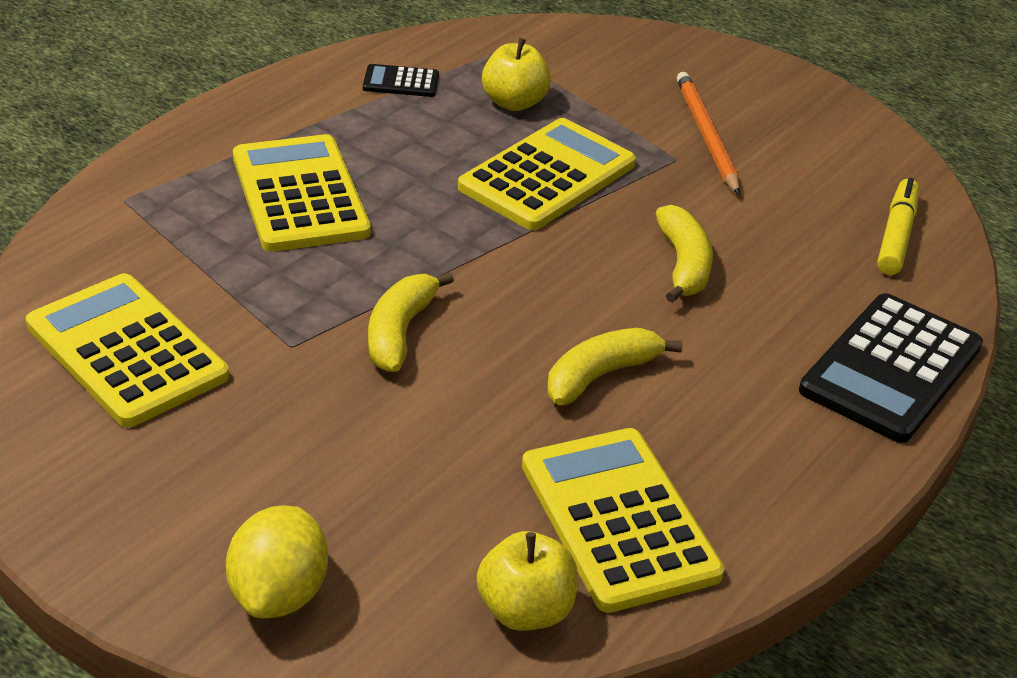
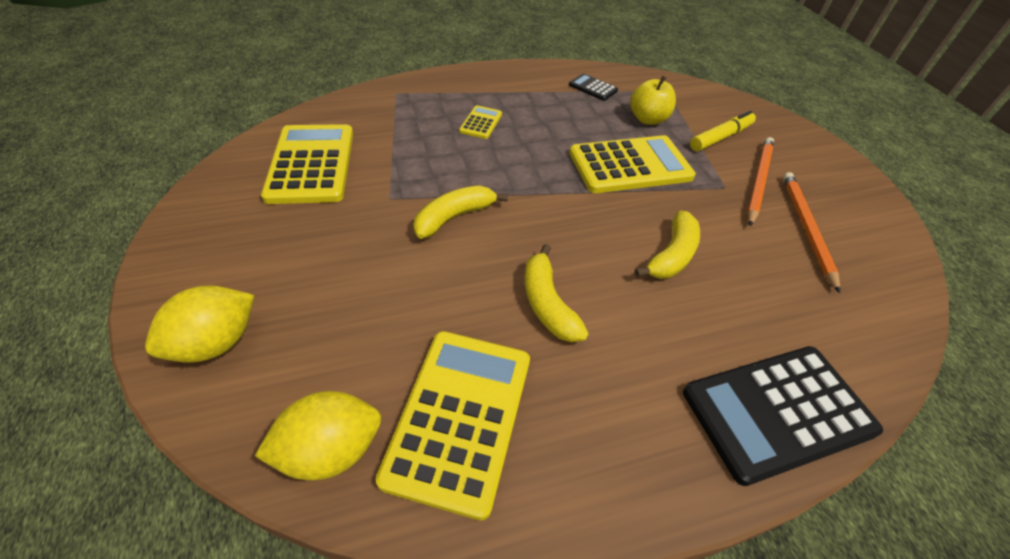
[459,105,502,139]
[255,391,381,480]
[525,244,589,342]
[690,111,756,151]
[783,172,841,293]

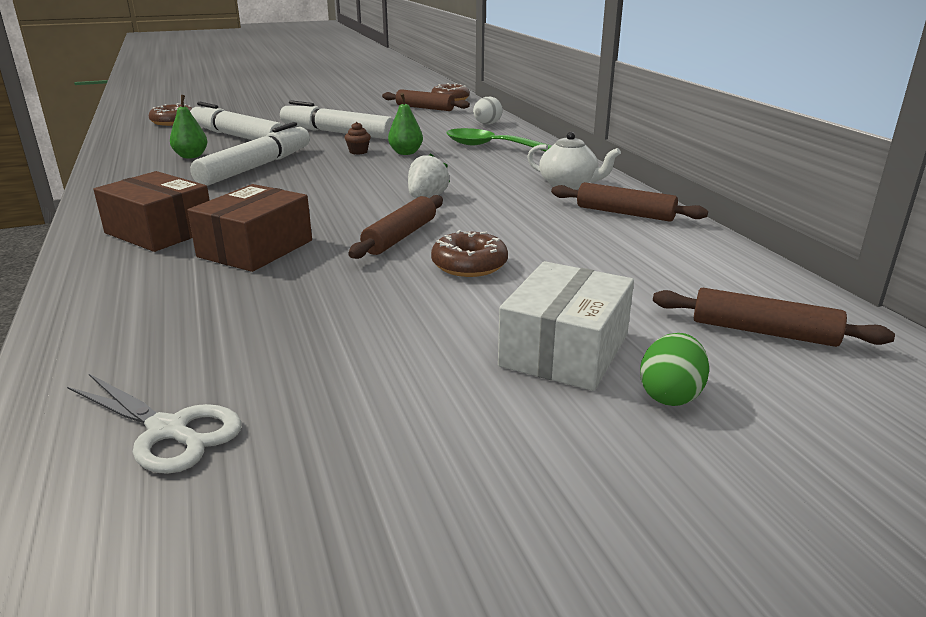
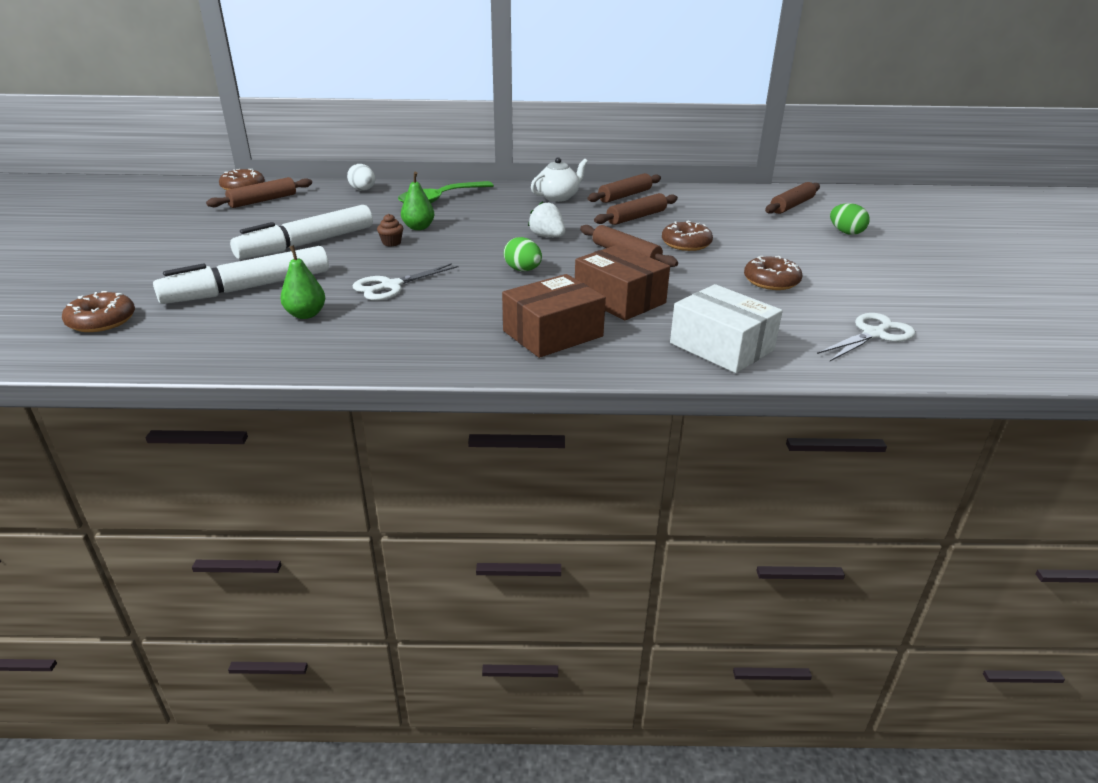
[353,263,458,301]
[670,284,783,373]
[504,237,542,271]
[594,193,678,225]
[744,256,802,290]

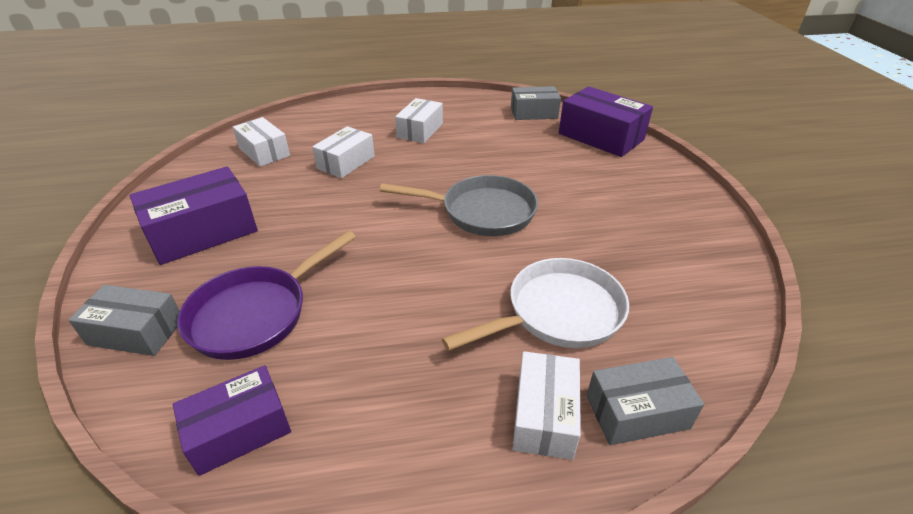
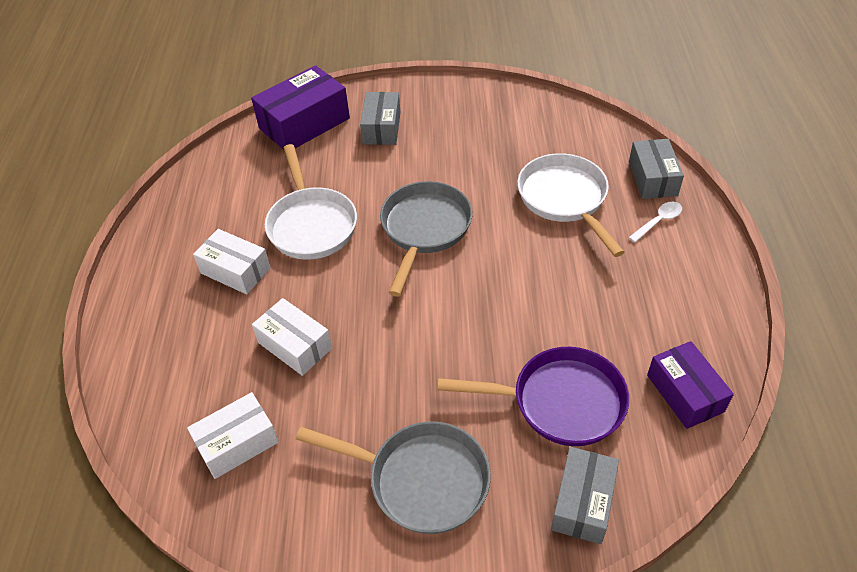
[296,421,491,534]
[438,347,629,446]
[360,92,401,145]
[629,202,682,243]
[265,144,357,260]

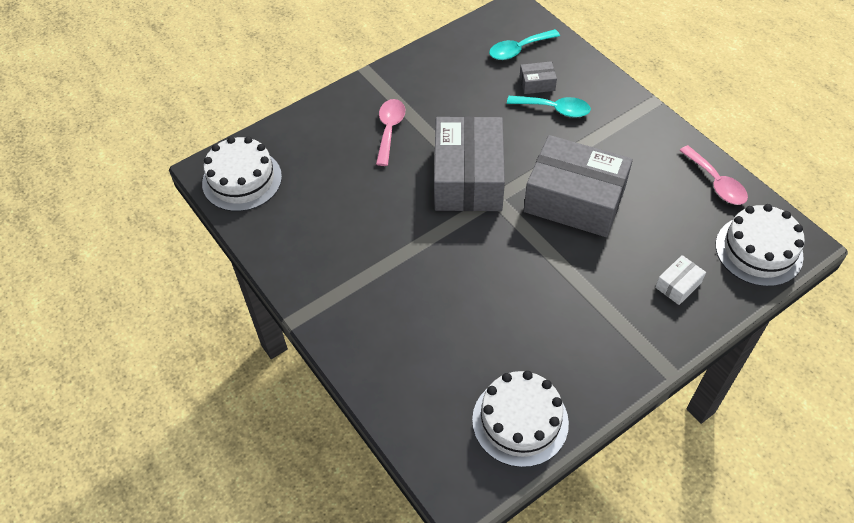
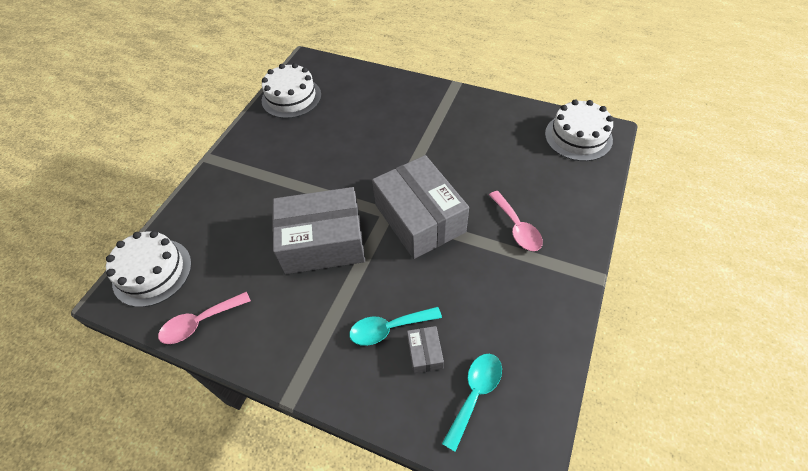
[407,326,444,374]
[655,255,706,305] (first image)
[158,292,251,344]

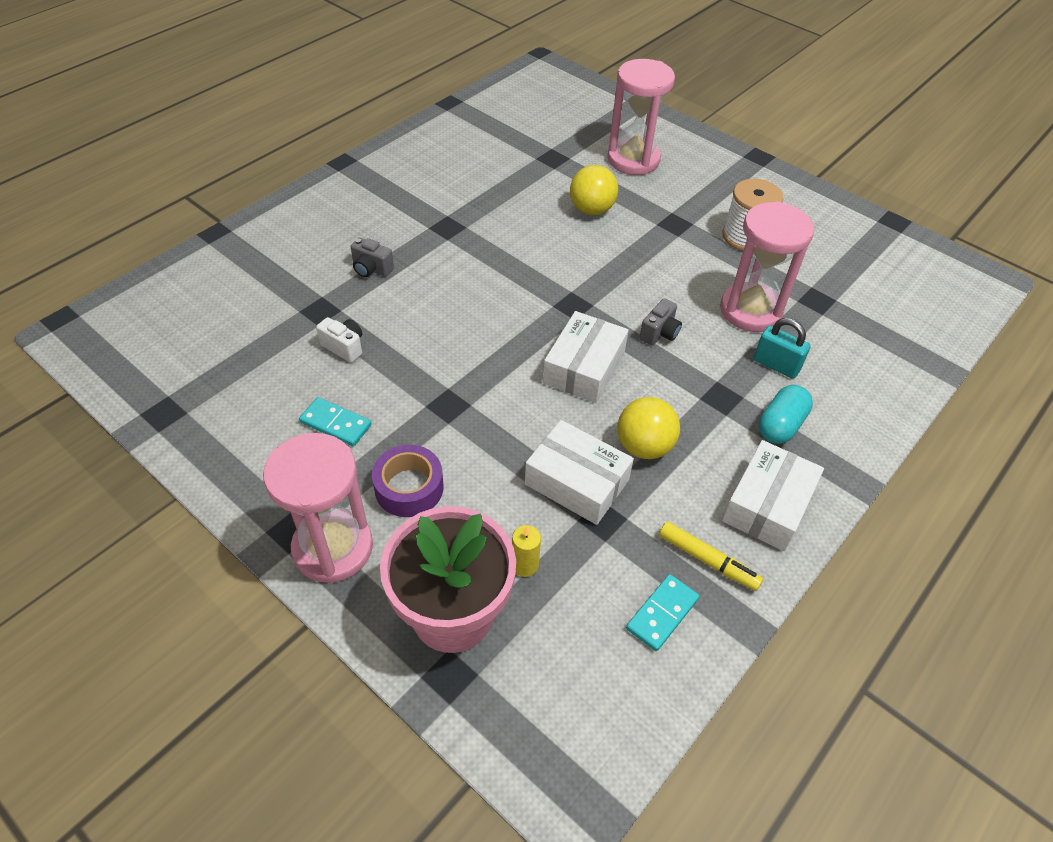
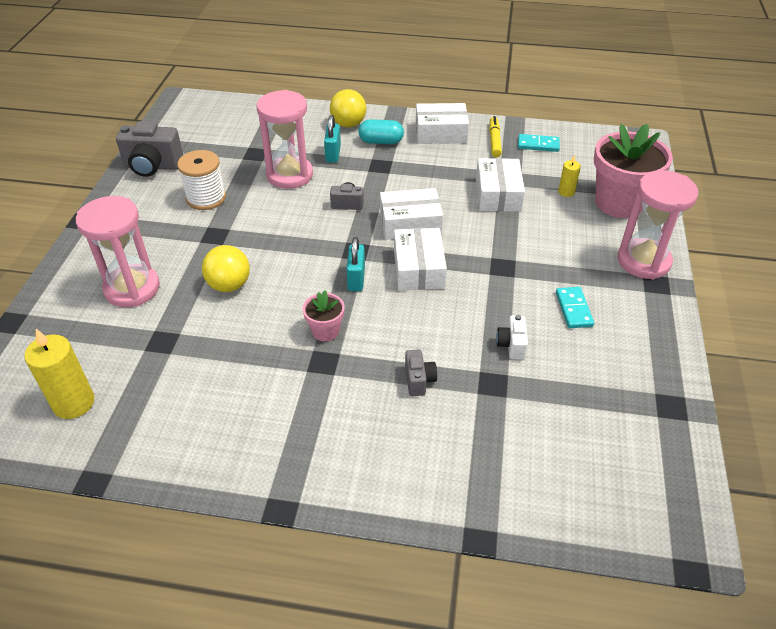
[372,445,443,517] (first image)
[330,89,366,128]
[24,329,95,419]
[116,121,183,177]
[303,290,345,341]
[346,237,365,291]
[394,228,447,291]

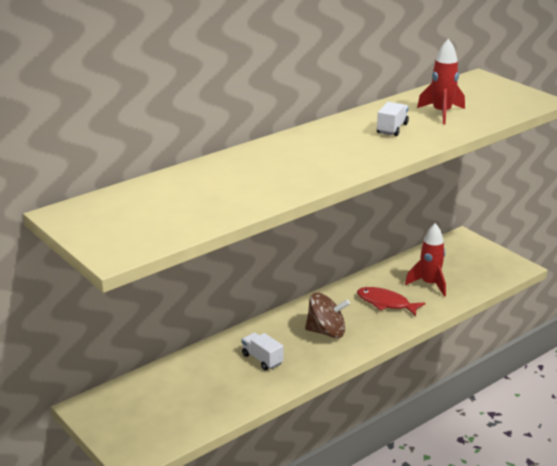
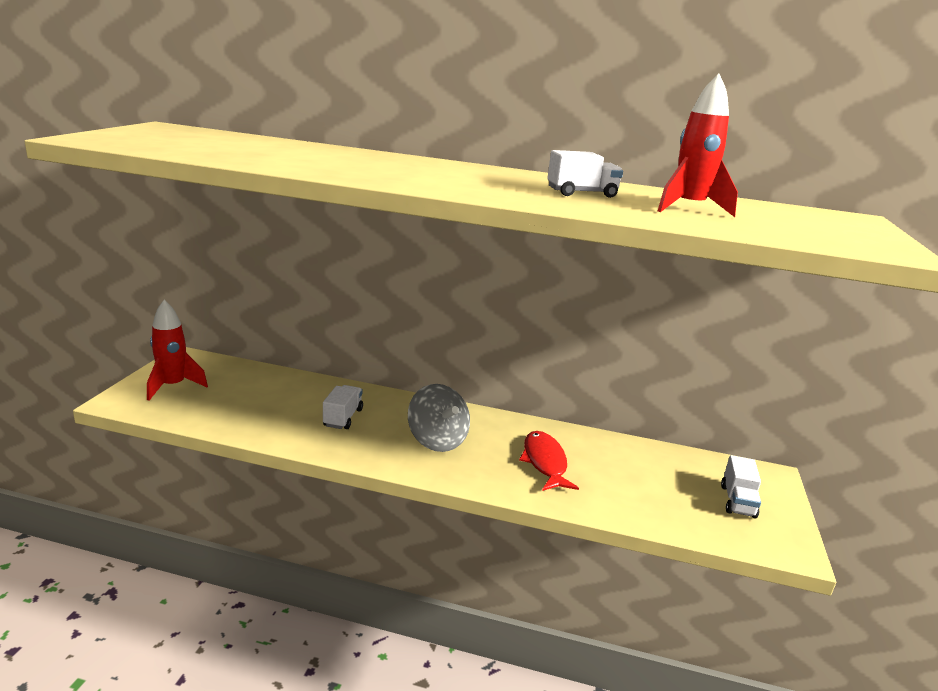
[408,384,470,452]
[147,300,208,401]
[721,455,761,519]

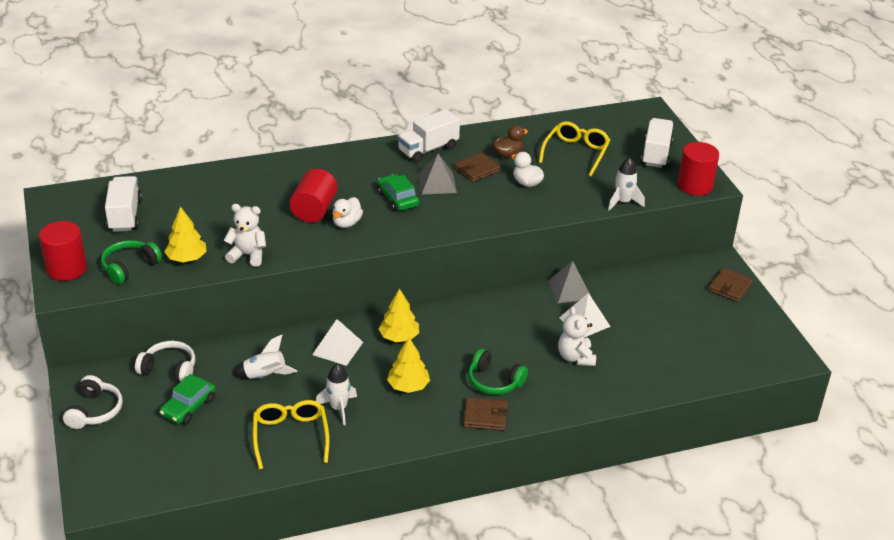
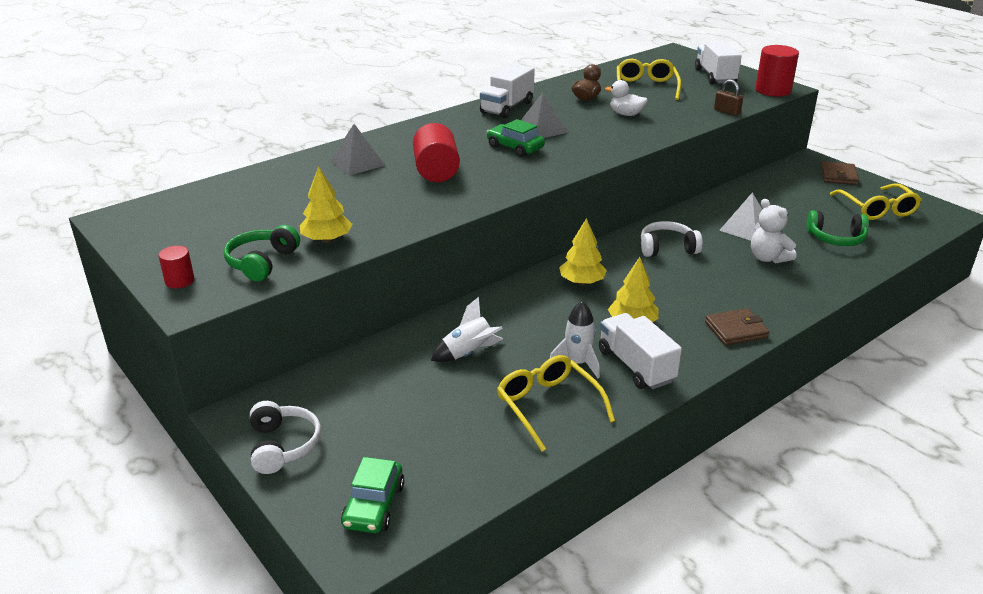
[158,246,194,288]
[599,313,682,389]
[641,221,703,257]
[341,457,404,533]
[224,204,266,267] (first image)
[312,319,363,366] (first image)
[332,197,363,228] (first image)
[454,152,500,182] (first image)
[806,210,869,246]
[330,124,386,176]
[714,79,743,116]
[830,183,922,220]

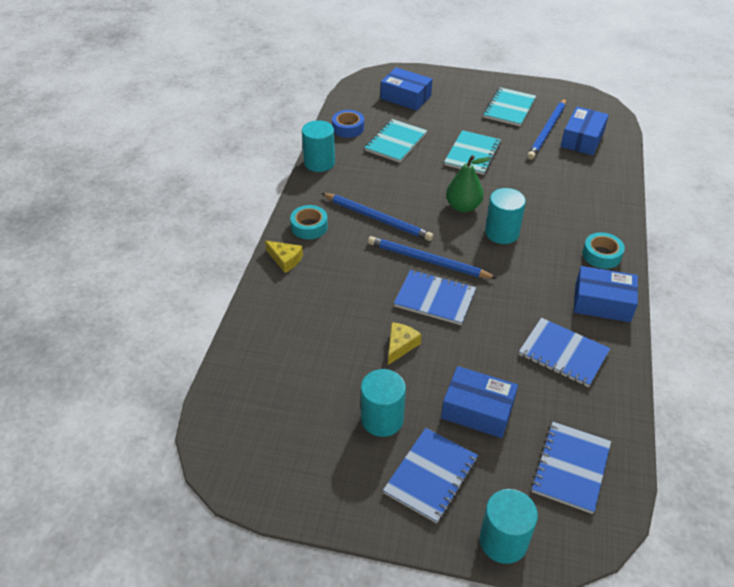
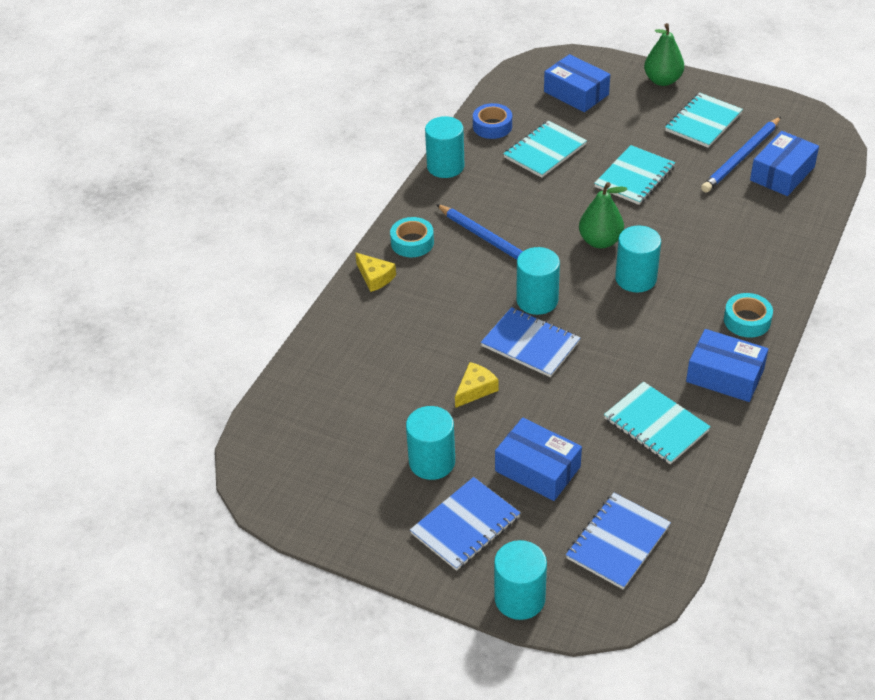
[516,247,560,315]
[604,382,711,464]
[644,23,684,86]

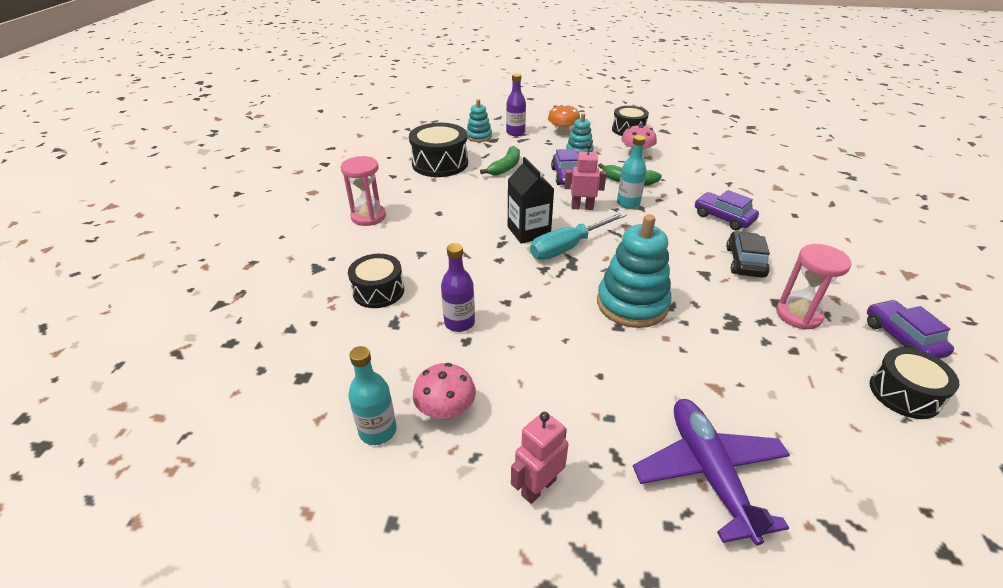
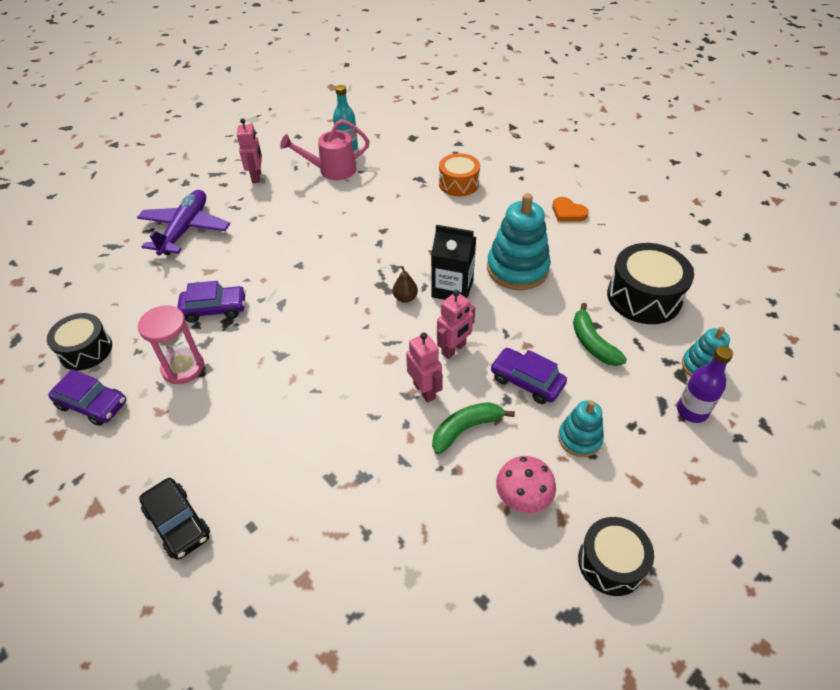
[552,197,589,222]
[439,153,480,196]
[280,119,370,180]
[441,243,475,332] (first image)
[393,266,418,303]
[548,104,580,135] (first image)
[487,193,551,290]
[406,333,443,402]
[137,190,230,255]
[177,281,246,323]
[139,478,210,560]

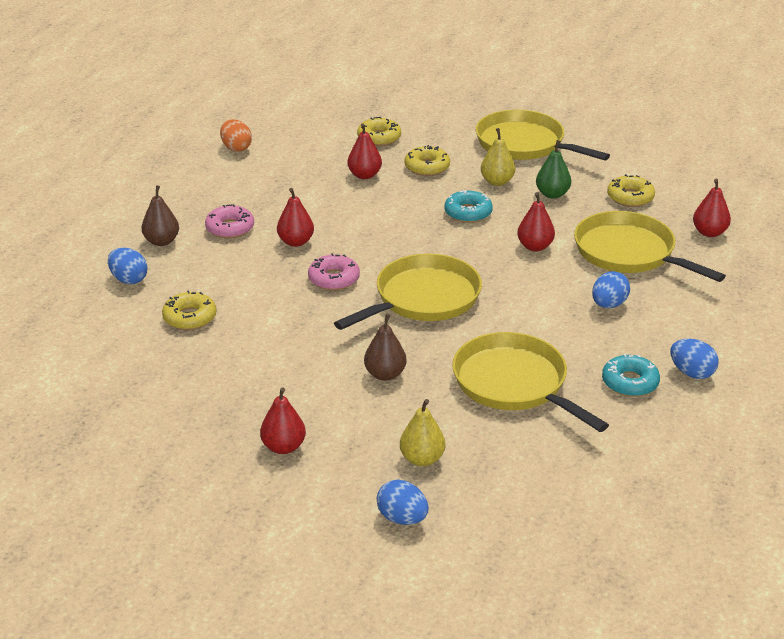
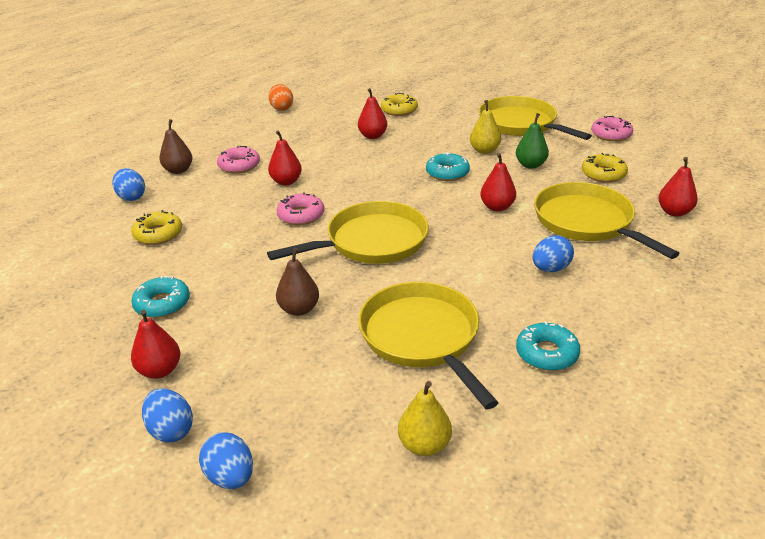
[398,381,452,456]
[404,145,450,176] (first image)
[142,388,193,443]
[131,276,190,318]
[591,116,633,142]

